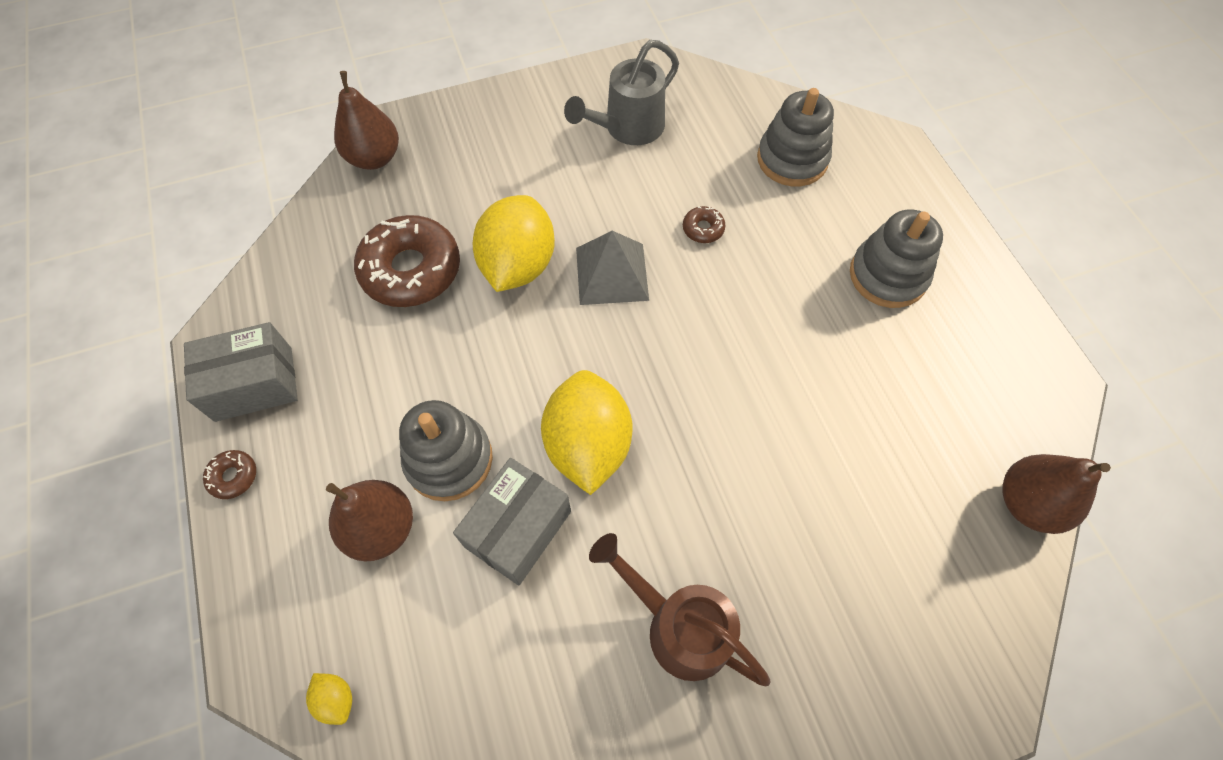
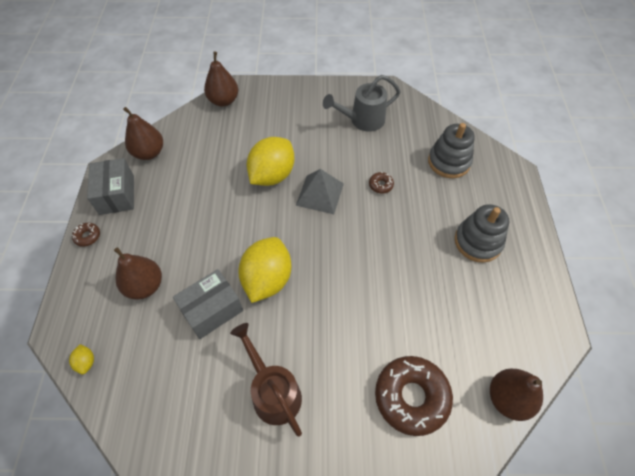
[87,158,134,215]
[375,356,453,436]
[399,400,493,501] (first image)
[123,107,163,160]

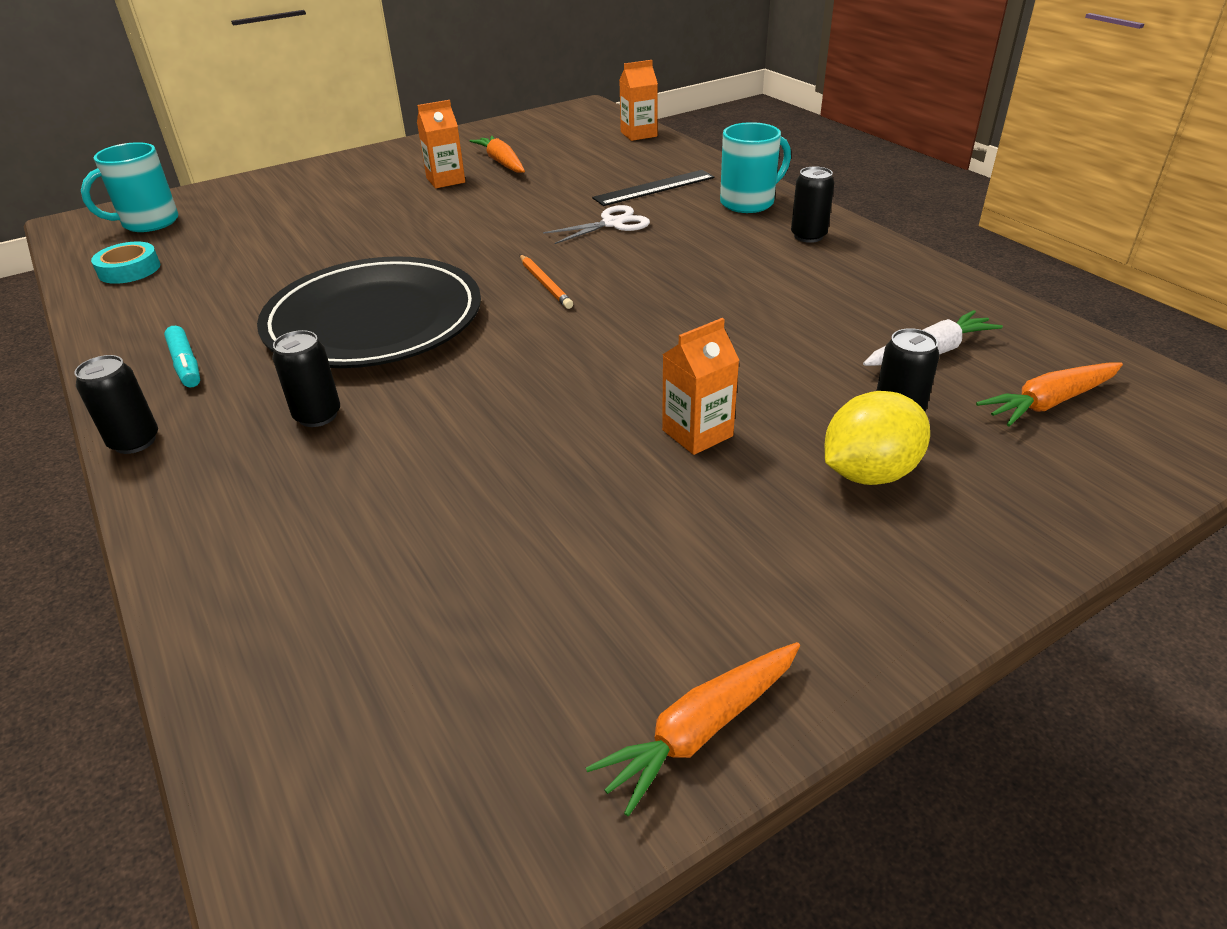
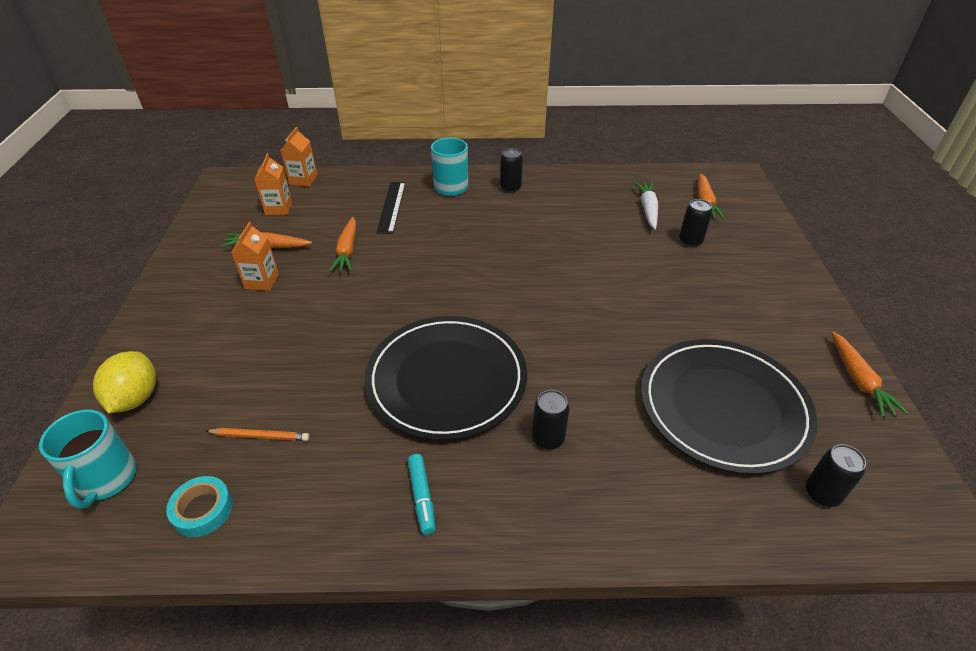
[806,444,866,507]
[408,454,436,535]
[206,428,310,441]
[543,205,650,244] (first image)
[255,153,292,215]
[93,351,156,413]
[330,217,356,272]
[641,339,818,475]

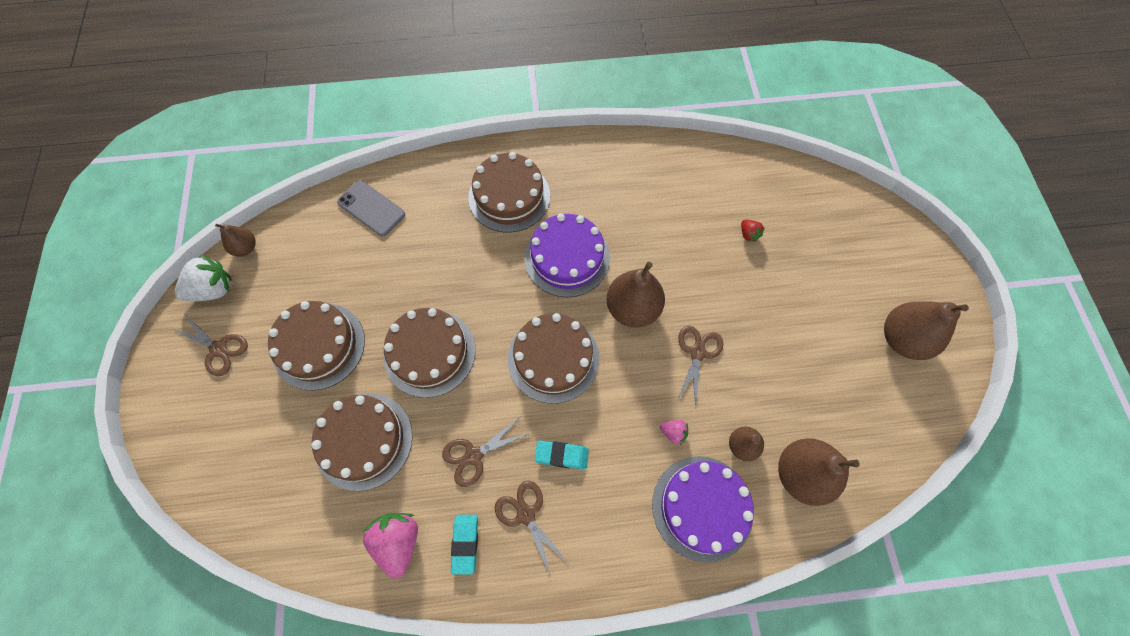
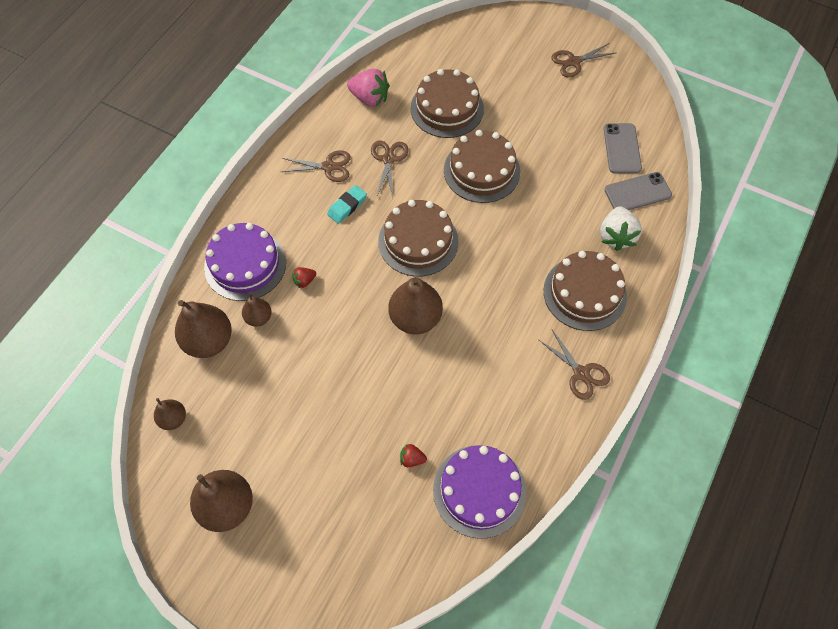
[600,207,642,251]
[154,398,186,430]
[268,301,365,391] (first image)
[451,515,478,575] (first image)
[433,445,527,539]
[292,267,316,289]
[539,330,610,400]
[604,123,642,173]

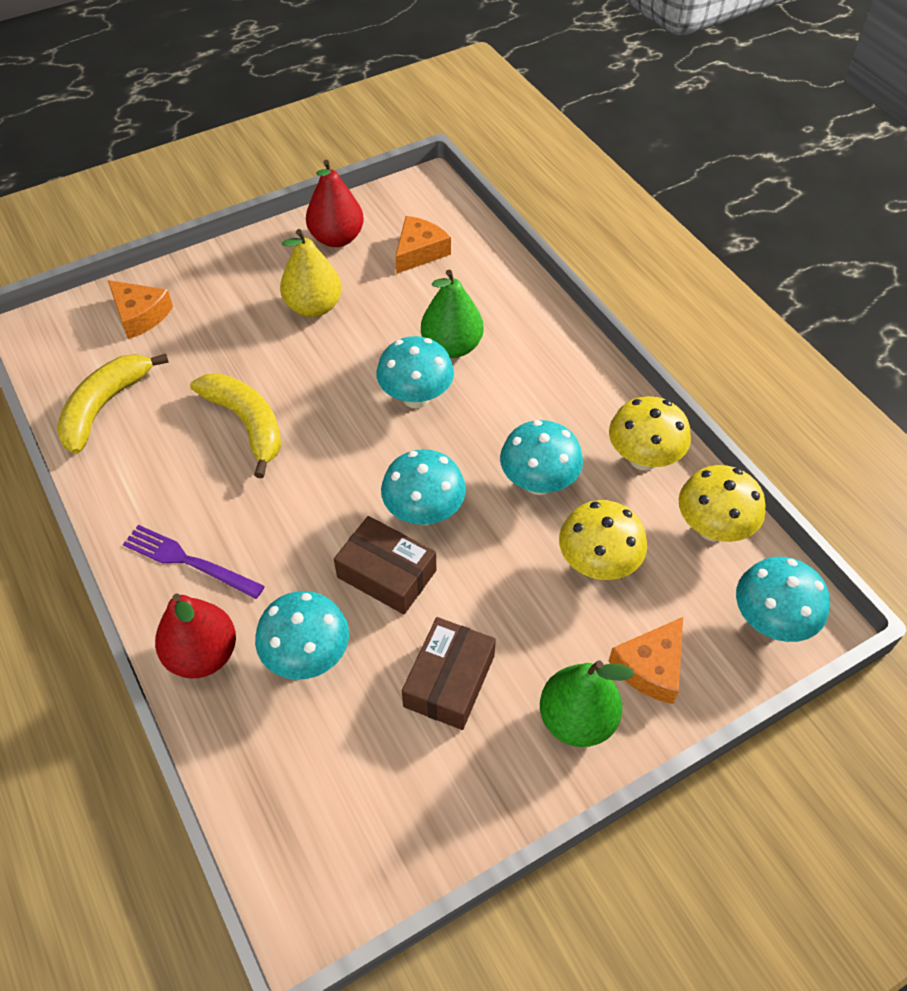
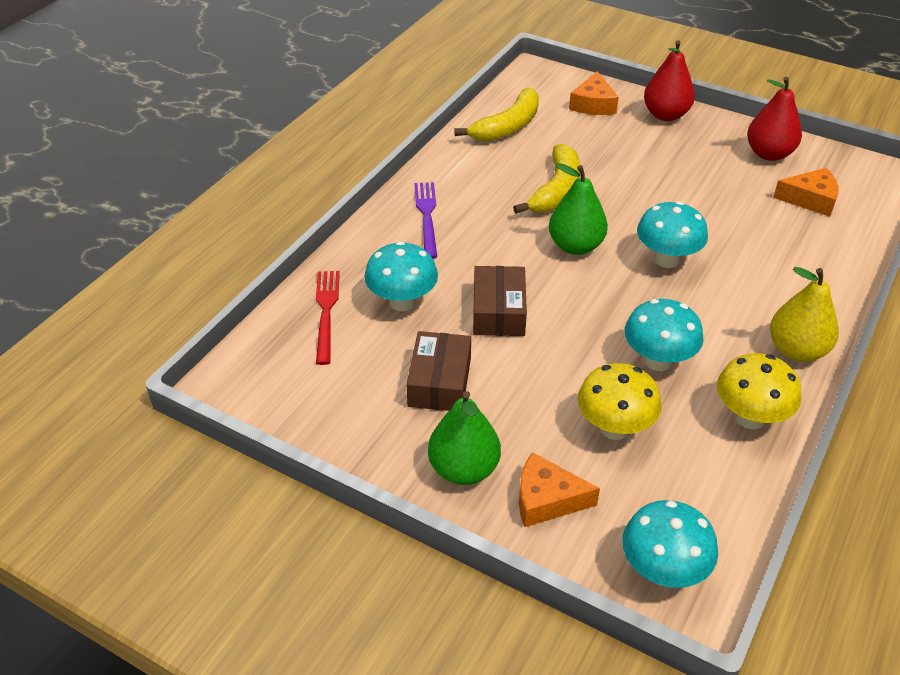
[454,88,539,142]
[644,40,695,121]
[770,267,839,362]
[381,449,466,525] (first image)
[406,331,471,411]
[549,163,608,255]
[679,465,766,542] (first image)
[316,271,340,365]

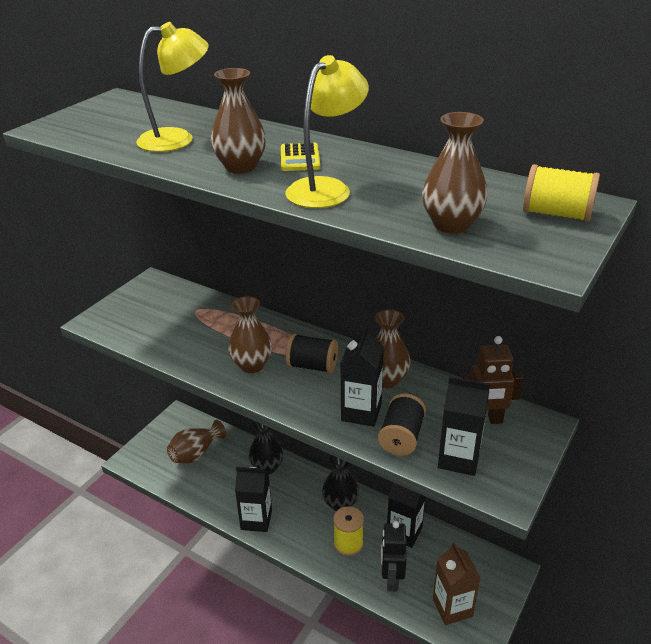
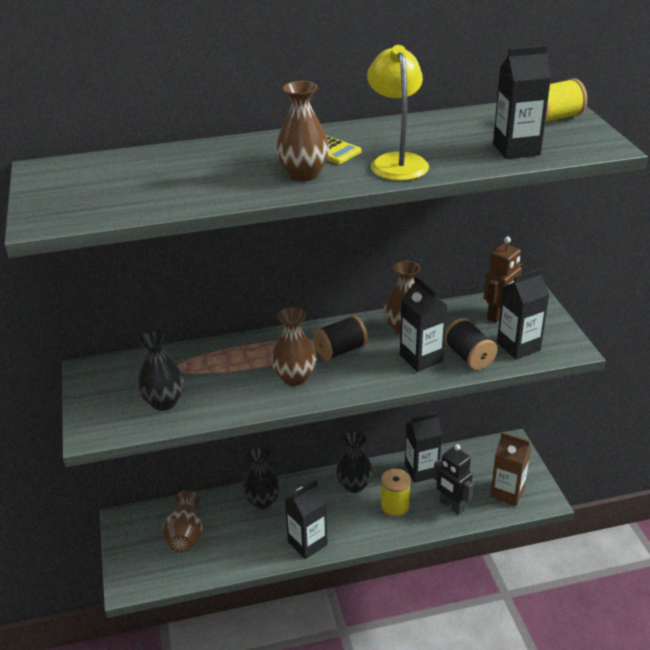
[136,22,209,152] (first image)
[493,45,551,159]
[137,330,184,411]

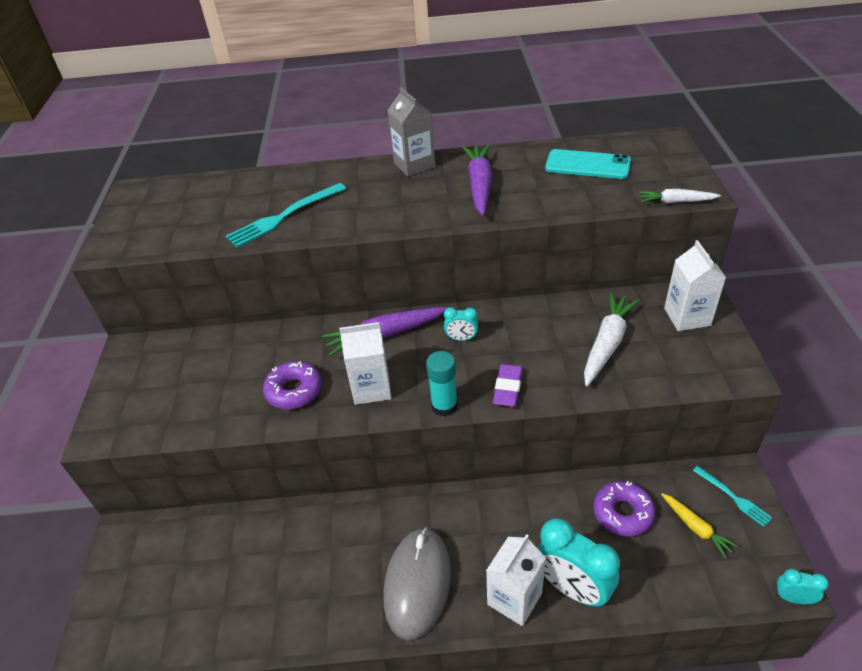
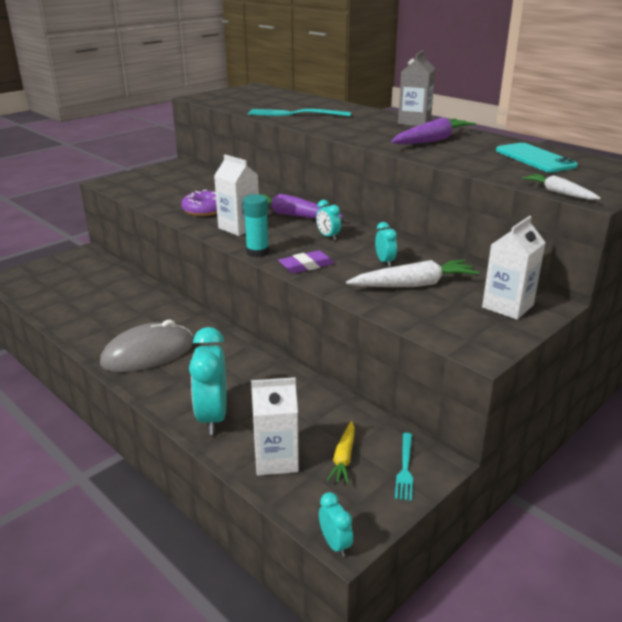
[251,377,299,476]
[594,481,655,537] (first image)
[375,222,397,267]

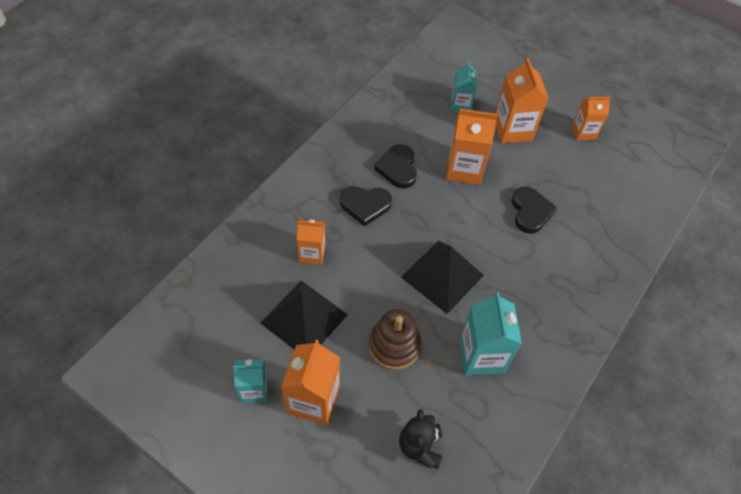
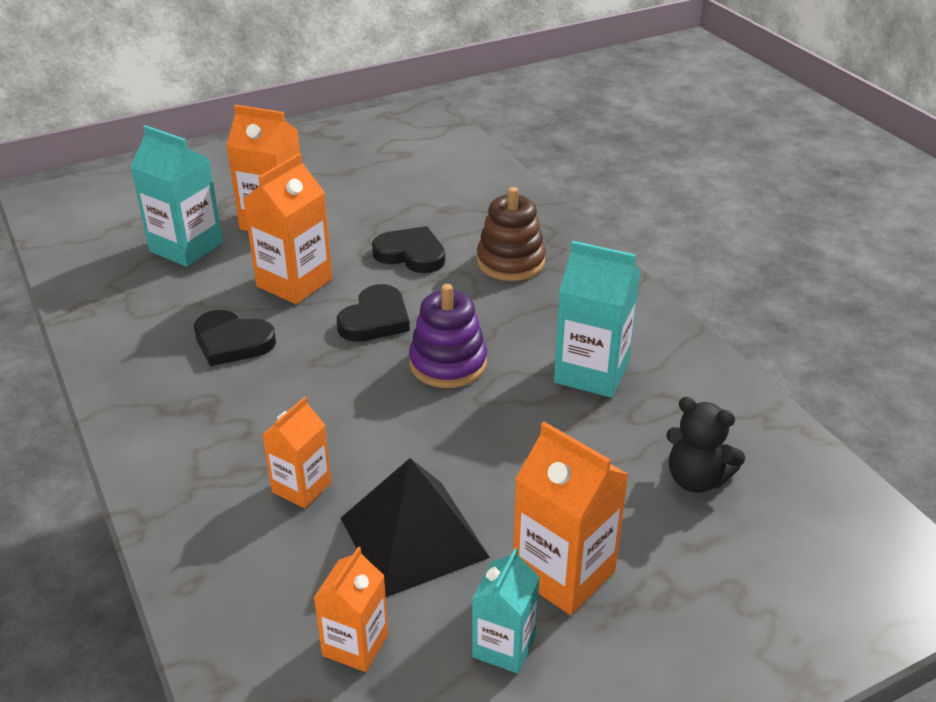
[337,284,410,342]
[477,187,546,281]
[409,284,487,388]
[130,125,223,267]
[314,547,388,672]

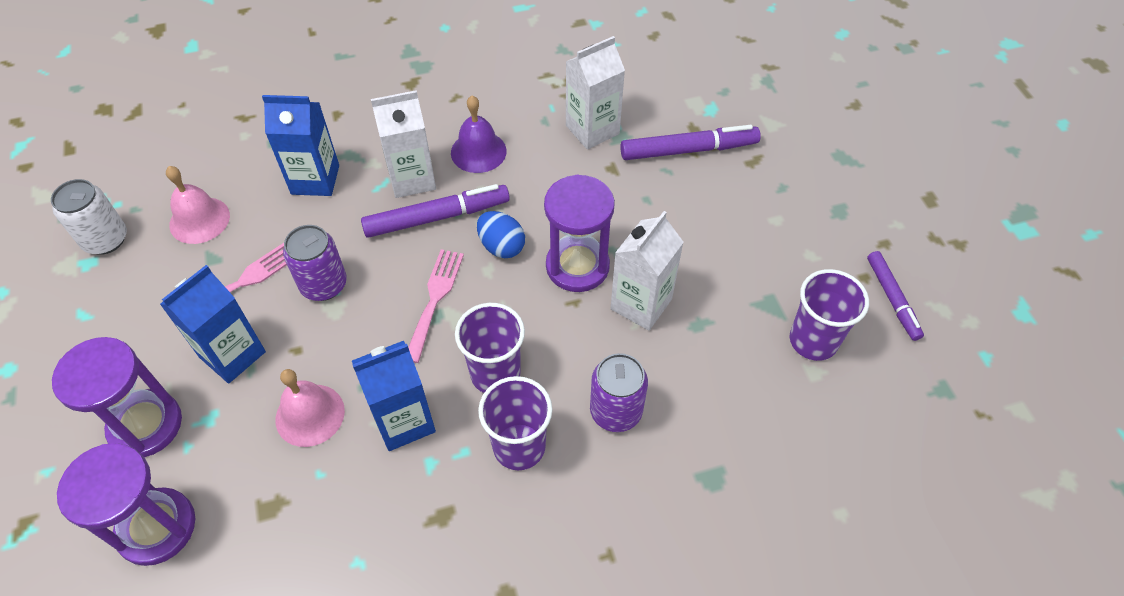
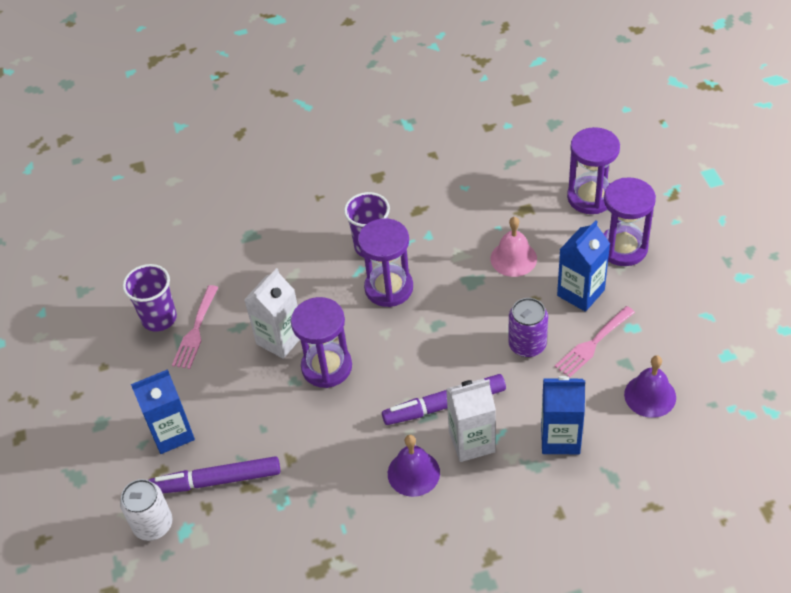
[120,479,173,541]
[624,355,676,418]
[131,369,195,454]
[172,285,219,369]
[358,218,413,307]
[477,211,525,258] (first image)
[566,36,625,149] (first image)
[590,353,648,432] (first image)
[867,251,924,341] (first image)

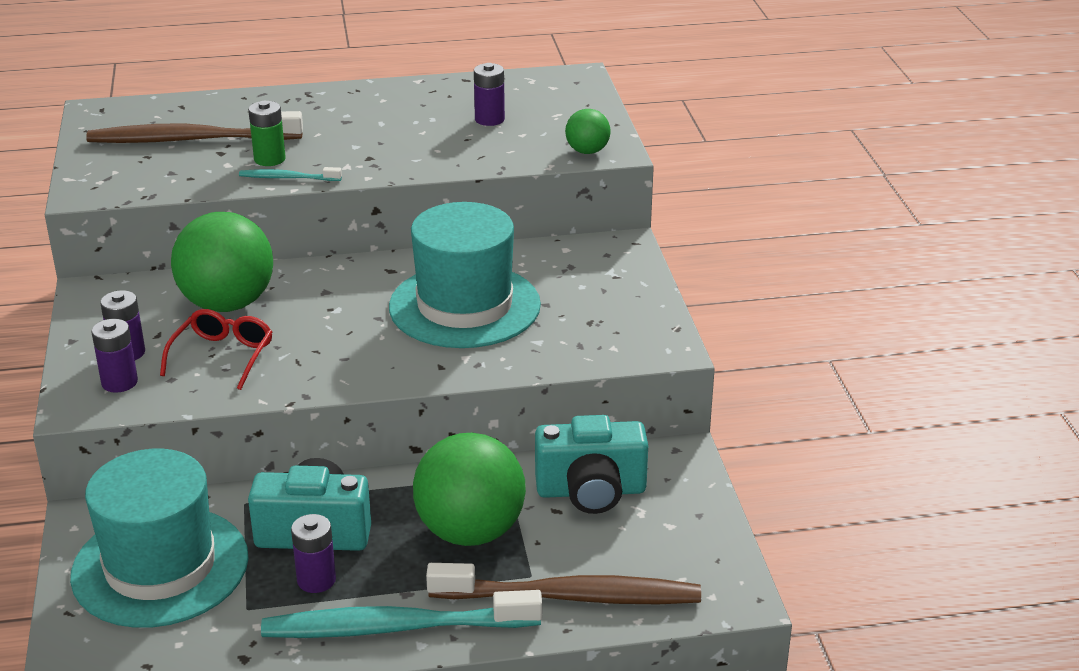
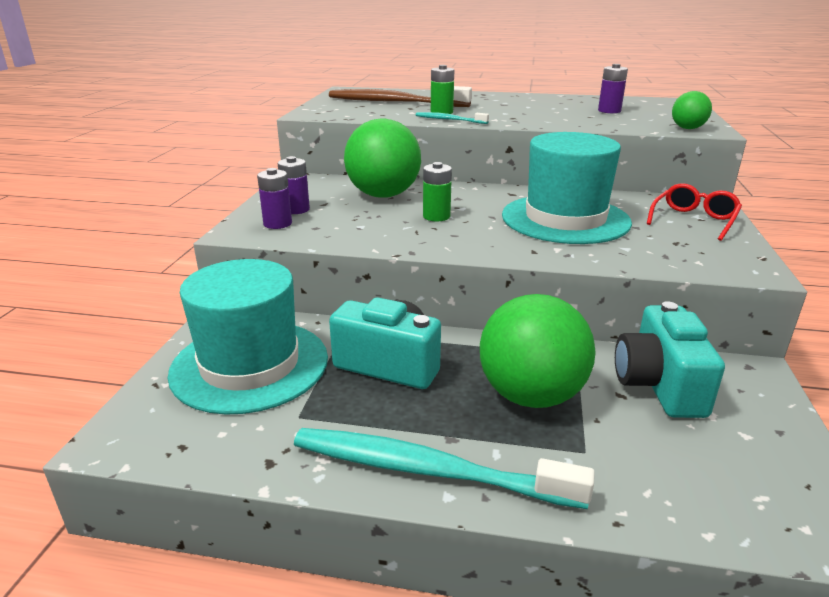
[647,183,742,241]
[291,514,336,593] (first image)
[426,563,701,604] (first image)
[615,301,725,418]
[423,162,452,221]

